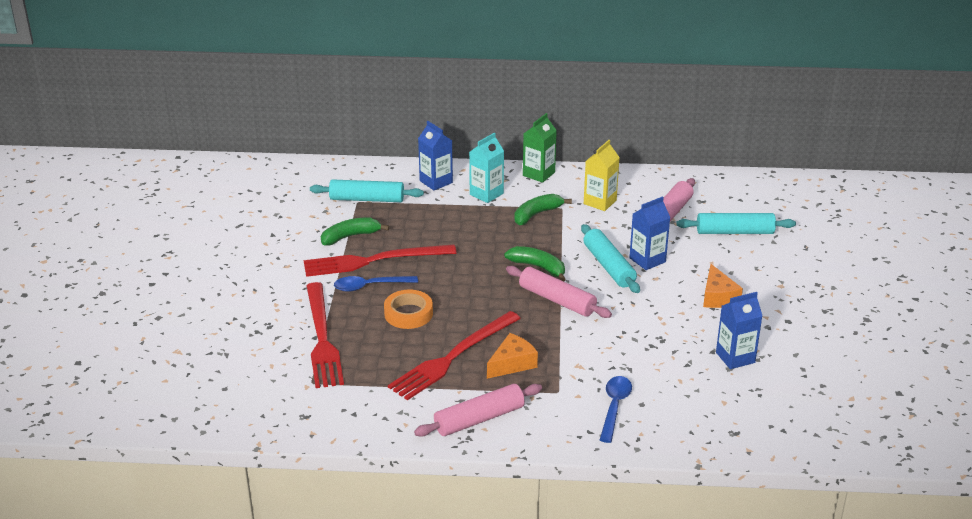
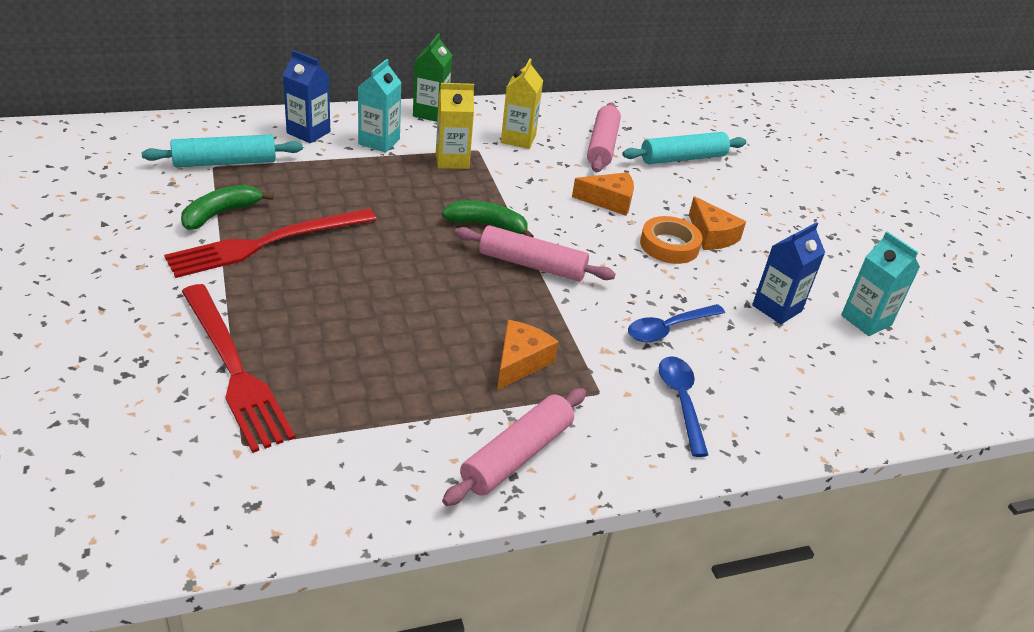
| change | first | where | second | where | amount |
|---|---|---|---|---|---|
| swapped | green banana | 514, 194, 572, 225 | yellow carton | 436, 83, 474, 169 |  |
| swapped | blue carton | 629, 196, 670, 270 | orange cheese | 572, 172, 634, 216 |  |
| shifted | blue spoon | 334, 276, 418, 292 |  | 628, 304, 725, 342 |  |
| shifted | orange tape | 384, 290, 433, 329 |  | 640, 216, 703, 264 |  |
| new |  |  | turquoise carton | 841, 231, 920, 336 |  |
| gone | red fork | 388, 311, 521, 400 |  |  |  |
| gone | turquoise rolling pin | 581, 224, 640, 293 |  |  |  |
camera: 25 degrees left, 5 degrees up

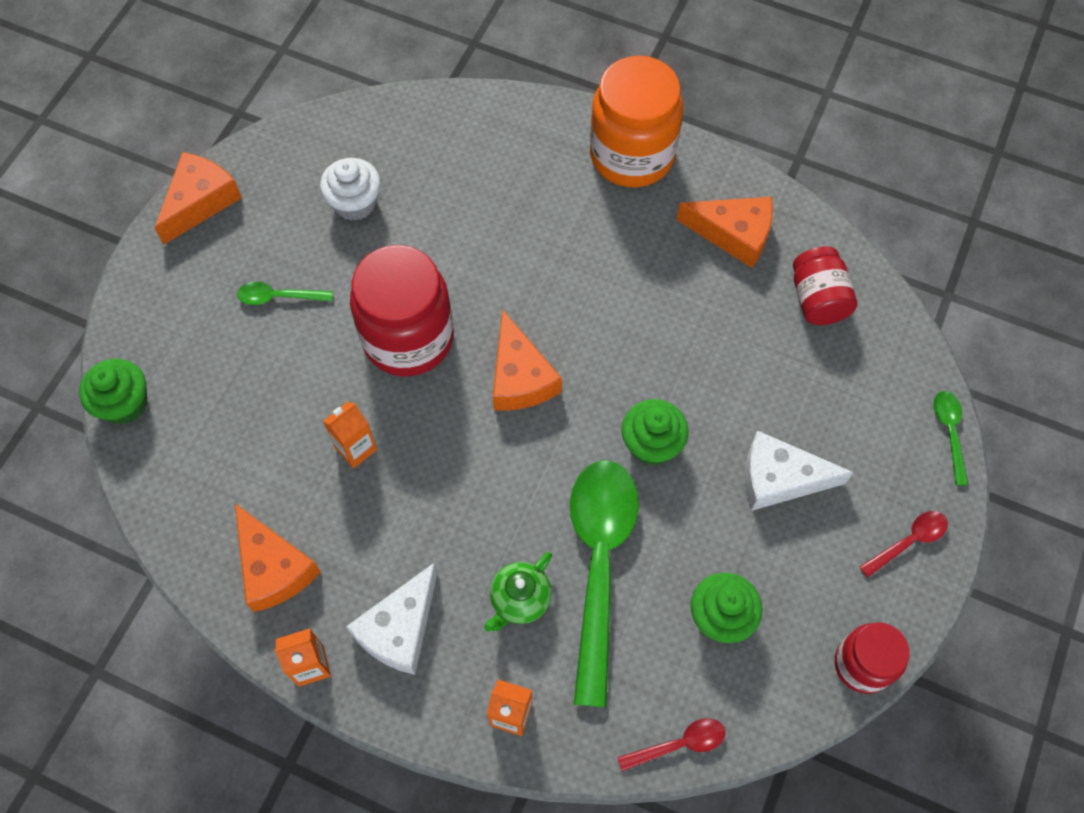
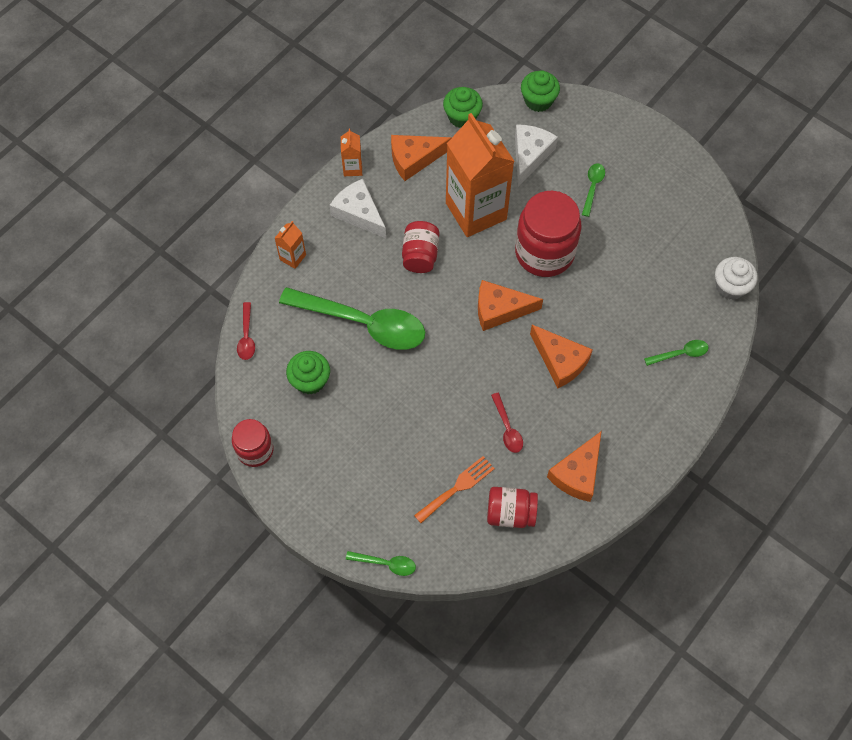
| change | first | where | second | where | amount |
|---|---|---|---|---|---|
| new |  |  | red jar | 402, 221, 439, 273 |  |
| new |  |  | orange fork | 414, 456, 495, 523 |  |
| shifted | green cupcake | 621, 399, 689, 465 |  | 443, 87, 483, 128 |  |
| scaled | orange carton | 323, 401, 377, 468 |  | 446, 113, 515, 237 | x2.42 |
| shifted | red spoon | 860, 511, 948, 578 |  | 491, 393, 523, 453 |  |
| shifted | white cheese | 745, 430, 853, 511 |  | 515, 124, 558, 187 |  |
| shifted | orange cheese | 155, 152, 242, 244 |  | 530, 325, 593, 388 |  |
| new |  |  | green spoon | 644, 340, 709, 366 |  |
| shifted | white cupcake | 320, 158, 381, 221 |  | 715, 257, 758, 300 |  |
| gone | green teapot | 484, 552, 552, 632 |  |  |  |
| gone | orange jar | 590, 56, 683, 187 |  |  |  |
camera: 105 degrees right, 0 degrees up

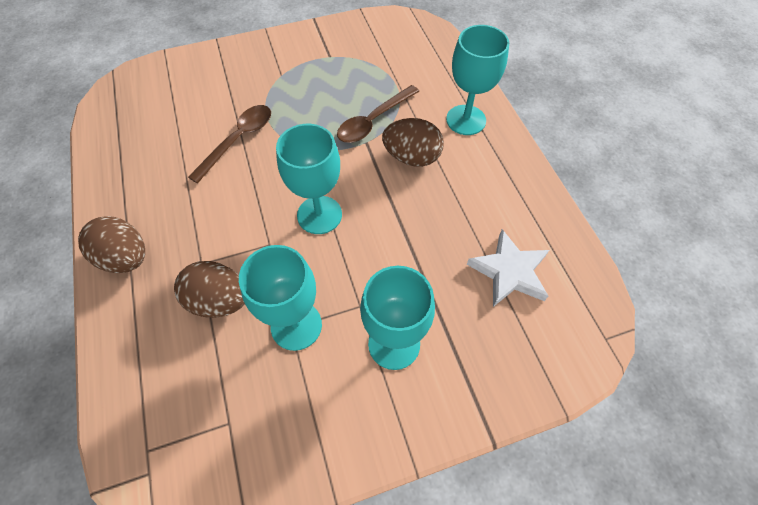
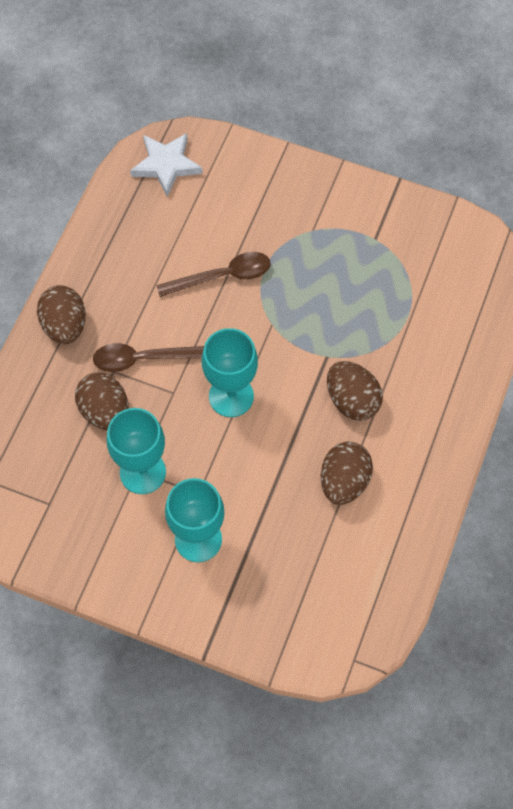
| change | first | where | second | where | amount |
|---|---|---|---|---|---|
| shifted | brown spoon | 337, 85, 419, 143 |  | 93, 343, 204, 372 |  |
| shifted | white star | 467, 229, 549, 307 |  | 130, 133, 202, 197 |  |
| new |  |  | brown egg | 321, 441, 373, 505 |  |
| gone | turquoise goblet | 446, 25, 509, 135 |  |  |  |
camera: 40 degrees right, 5 degrees up

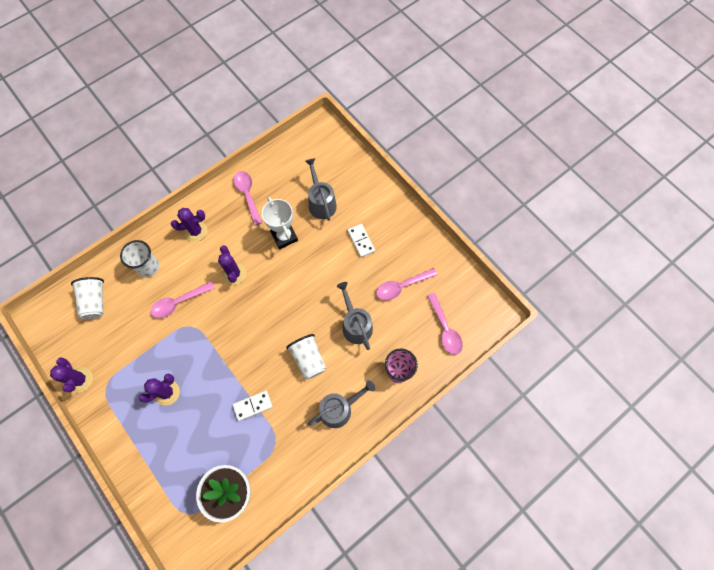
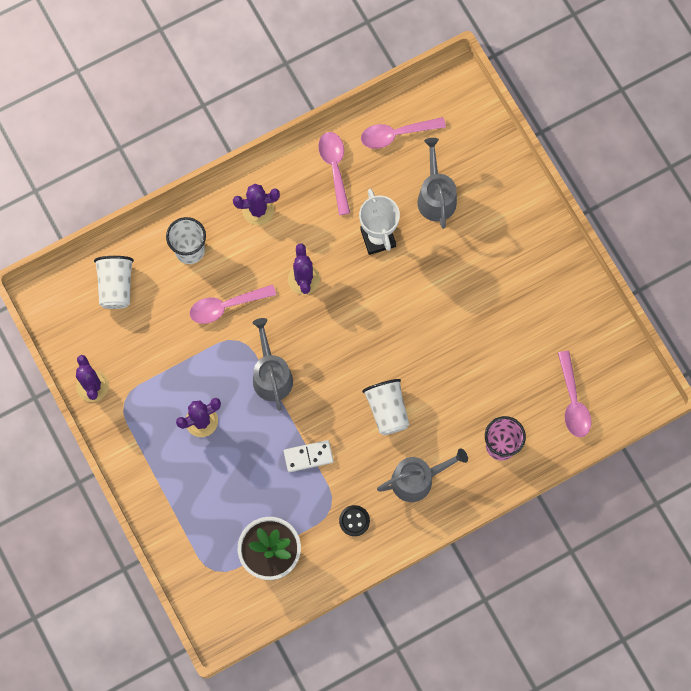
| change | first | where | second | where | amount |
|---|---|---|---|---|---|
| shifted | grey watering can | 337, 282, 373, 350 |  | 253, 318, 293, 411 |  |
| new |  |  | black button | 339, 505, 370, 536 |  |
| shifted | pink spoon | 376, 268, 437, 301 |  | 361, 117, 446, 149 |  |
| gone | white domino | 348, 224, 375, 257 |  |  |  |
camera: 10 degrees right, 5 degrees up

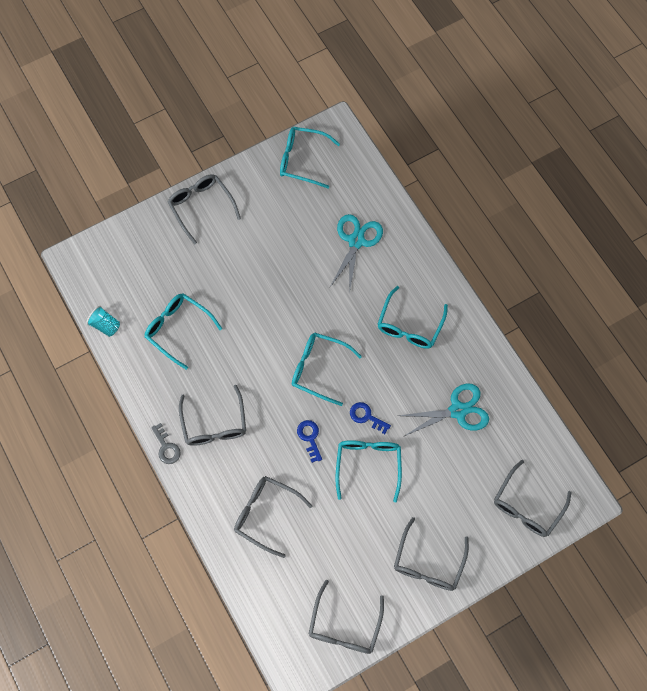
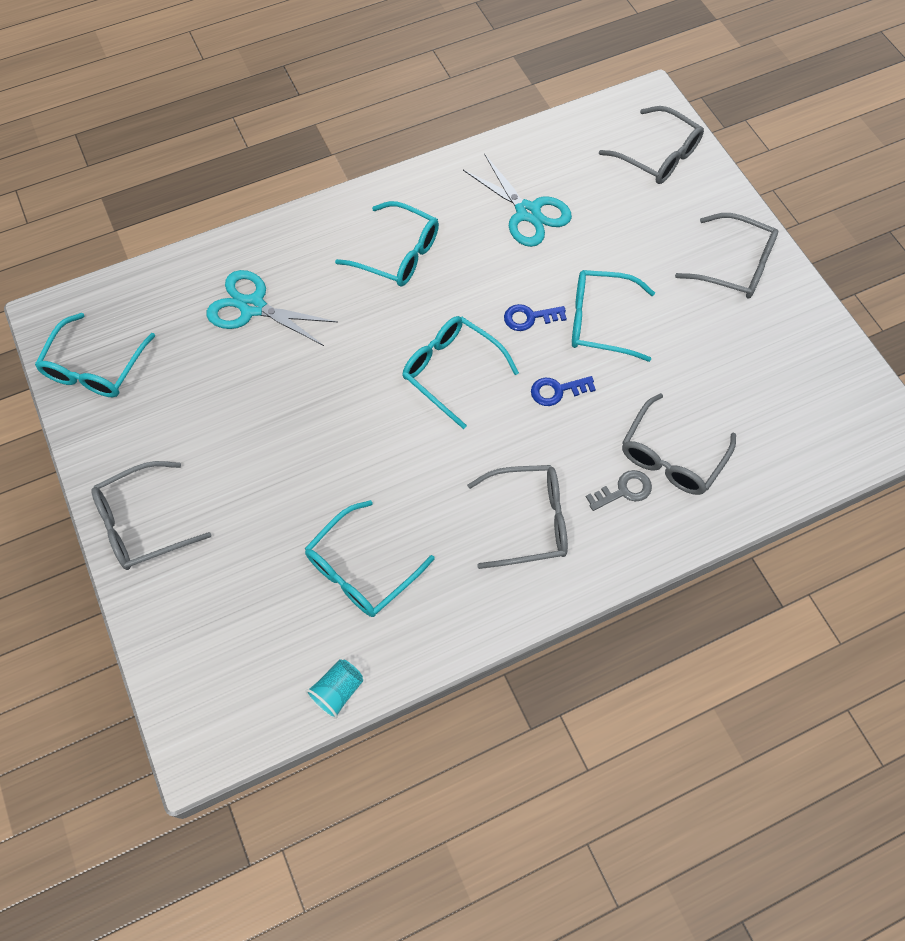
| change | first | where | second | where | amount |
|---|---|---|---|---|---|
| rotated | turquoise glasses | 292, 332, 362, 406 |  | 403, 316, 519, 429 | 105 degrees clockwise |
| rotated | turquoise scissors | 399, 383, 489, 437 |  | 463, 155, 572, 247 | 150 degrees clockwise |
| rotated | blue key | 350, 402, 391, 434 |  | 504, 304, 567, 331 | 45 degrees clockwise |
| shifted | grey key | 151, 423, 181, 464 |  | 586, 470, 652, 511 |  |
| gone | grey glasses | 309, 580, 384, 654 |  |  |  |
camera: 85 degrees left, 5 degrees down

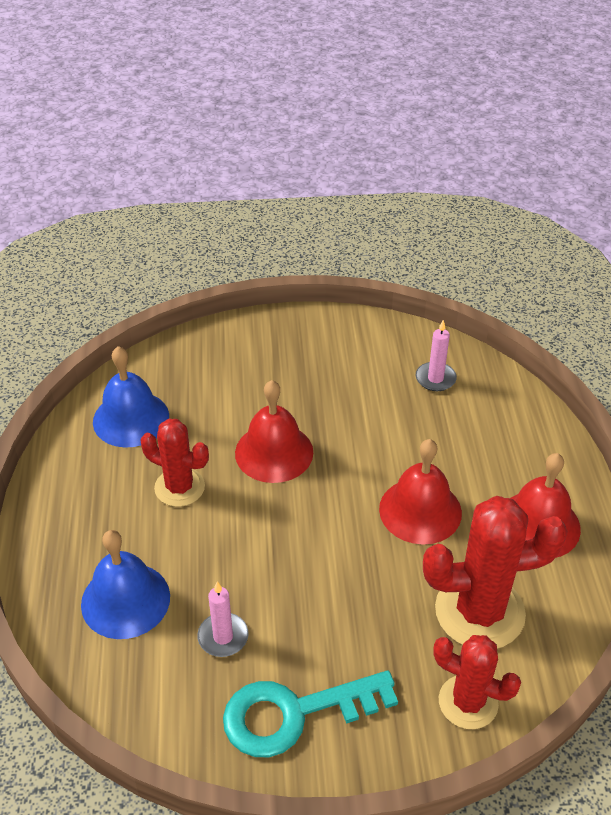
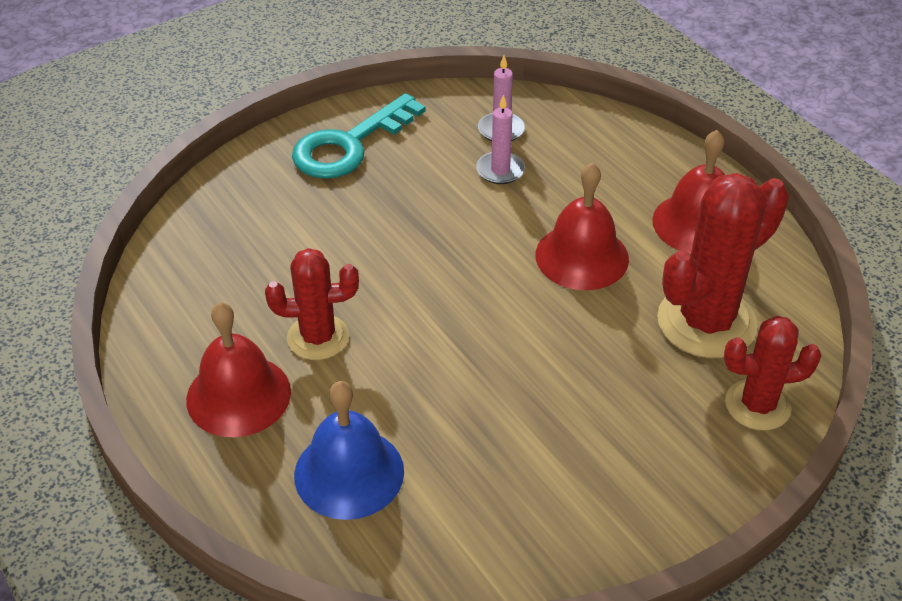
| change | first | where | second | where | amount |
|---|---|---|---|---|---|
| shifted | red bell | 235, 380, 313, 483 |  | 186, 302, 291, 437 |  |
| shifted | turquoise key | 223, 670, 398, 757 |  | 292, 93, 425, 179 |  |
| shifted | pink candle | 197, 582, 249, 657 |  | 476, 94, 525, 184 |  |
| gone | blue bell | 93, 346, 169, 448 |  |  |  |
camera: 30 degrees left, 0 degrees up

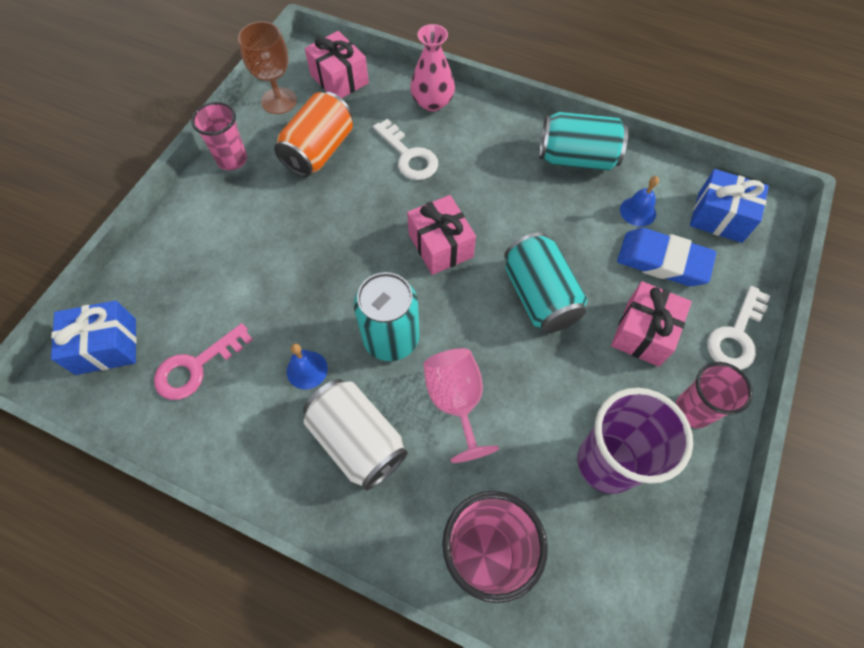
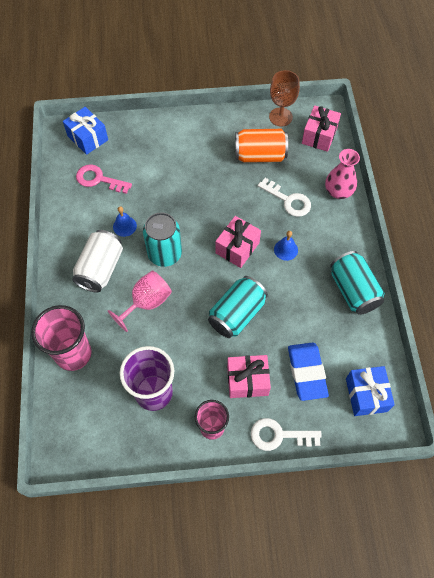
| change | first | where | second | where | amount |
|---|---|---|---|---|---|
| rotated | white key | 373, 119, 438, 180 |  | 258, 178, 311, 217 | 75 degrees counterclockwise |
| shifted | blue bell | 620, 176, 659, 227 |  | 274, 231, 298, 261 |  |
| gone | pink cup | 191, 102, 247, 170 |  |  |  |
camera: 60 degrees right, 0 degrees up

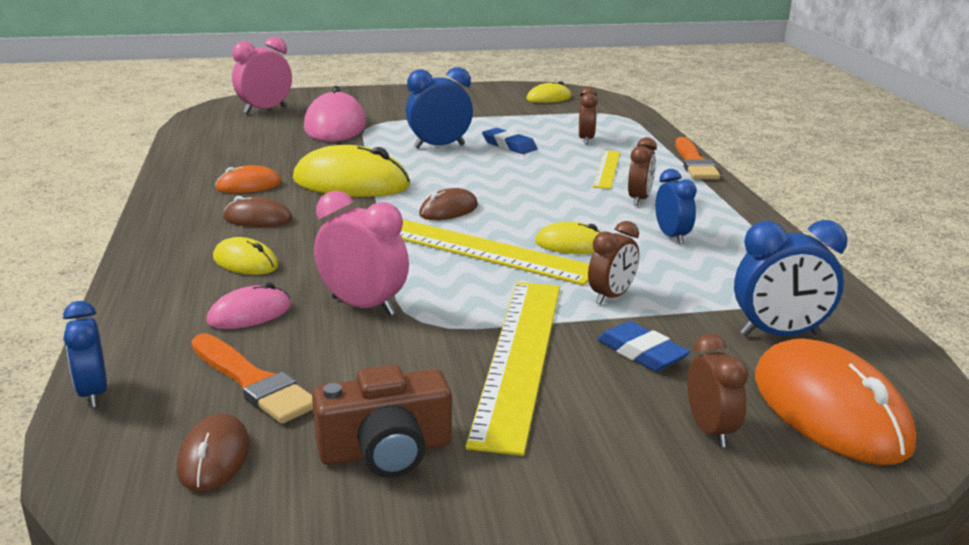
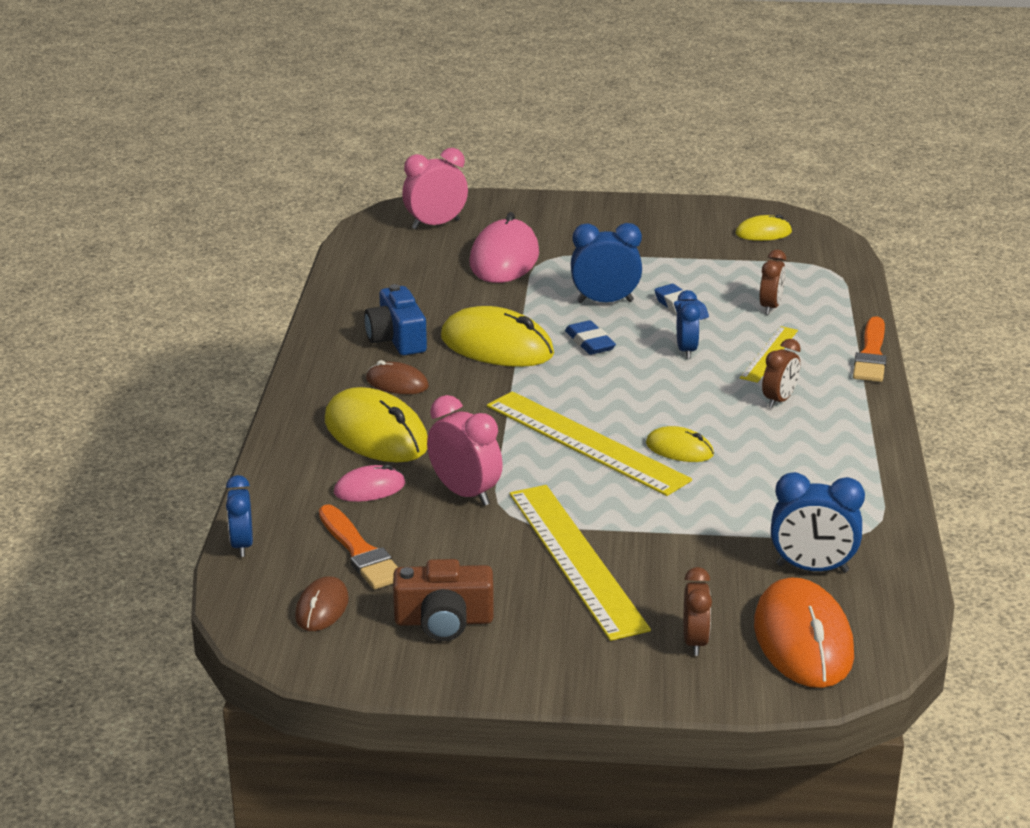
| change | first | where | second | where | amount |
|---|---|---|---|---|---|
| scaled | yellow mouse | 213, 237, 278, 275 |  | 325, 387, 428, 462 | x1.90 |
| swapped | orange mouse | 215, 165, 281, 193 | blue camera | 364, 284, 427, 355 |  |
| rotated | yellow ruler | 465, 282, 560, 456 |  | 509, 485, 651, 641 | 45 degrees counterclockwise |
| shifted | blue eraser | 597, 321, 690, 371 |  | 565, 320, 616, 355 |  |
| shifted | blue clock | 655, 169, 697, 244 |  | 677, 290, 700, 359 |  |
| gone | brown mouse | 419, 188, 478, 220 |  |  |  |
| gone | brown clock | 588, 221, 639, 305 |  |  |  |
camera: 15 degrees right, 5 degrees up

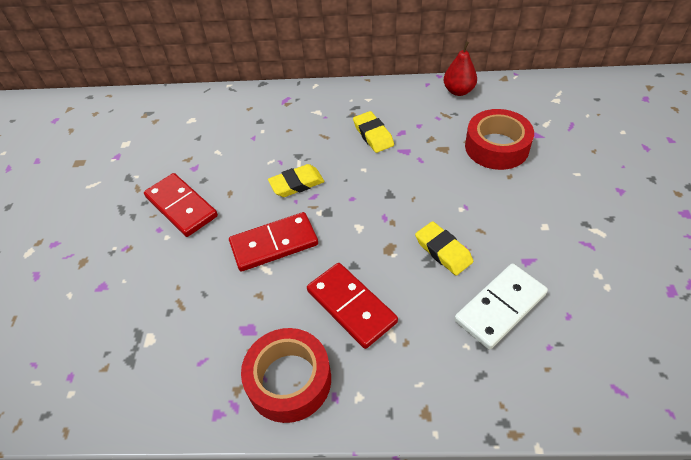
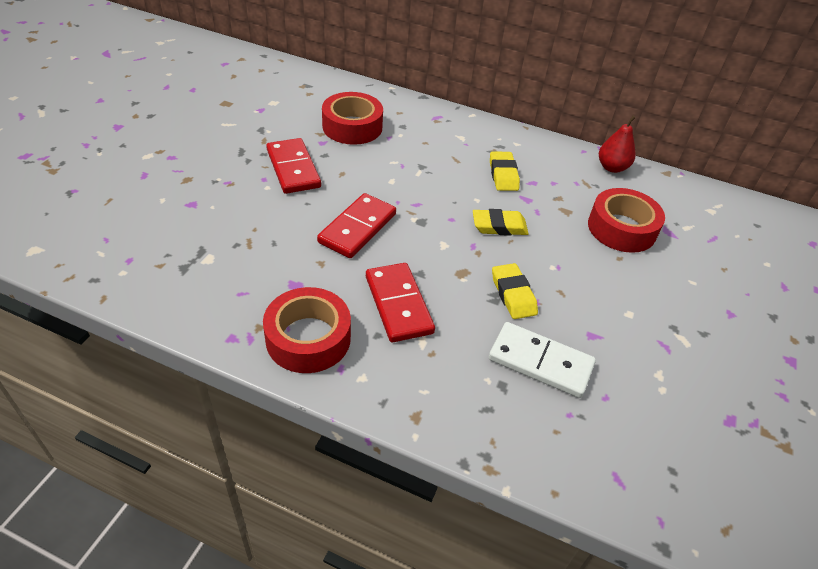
| change | first | where | second | where | amount |
|---|---|---|---|---|---|
| rotated | red domino | 229, 212, 318, 272 |  | 317, 193, 396, 258 | 60 degrees counterclockwise |
| new |  |  | red tape | 322, 92, 383, 145 |  |
| shifted | yellow eraser | 268, 164, 324, 197 |  | 473, 209, 529, 236 |  |
| rotated | white domino | 454, 263, 548, 350 |  | 489, 322, 596, 398 | 45 degrees clockwise |
camera: 15 degrees right, 5 degrees down

